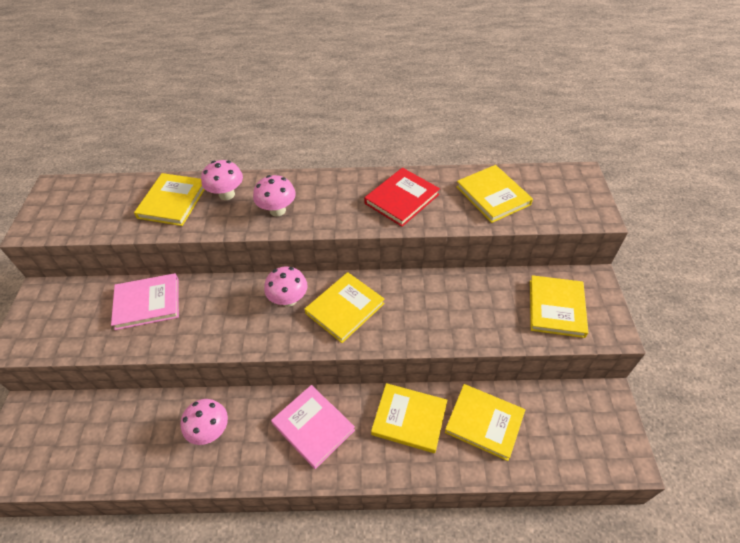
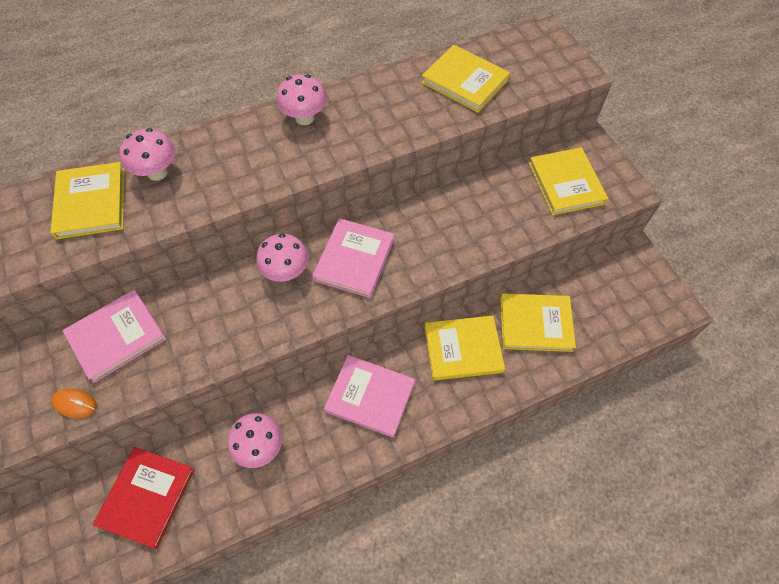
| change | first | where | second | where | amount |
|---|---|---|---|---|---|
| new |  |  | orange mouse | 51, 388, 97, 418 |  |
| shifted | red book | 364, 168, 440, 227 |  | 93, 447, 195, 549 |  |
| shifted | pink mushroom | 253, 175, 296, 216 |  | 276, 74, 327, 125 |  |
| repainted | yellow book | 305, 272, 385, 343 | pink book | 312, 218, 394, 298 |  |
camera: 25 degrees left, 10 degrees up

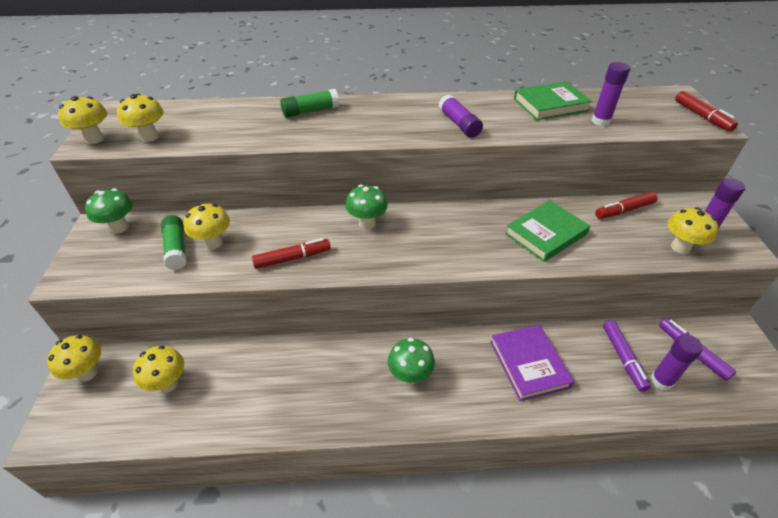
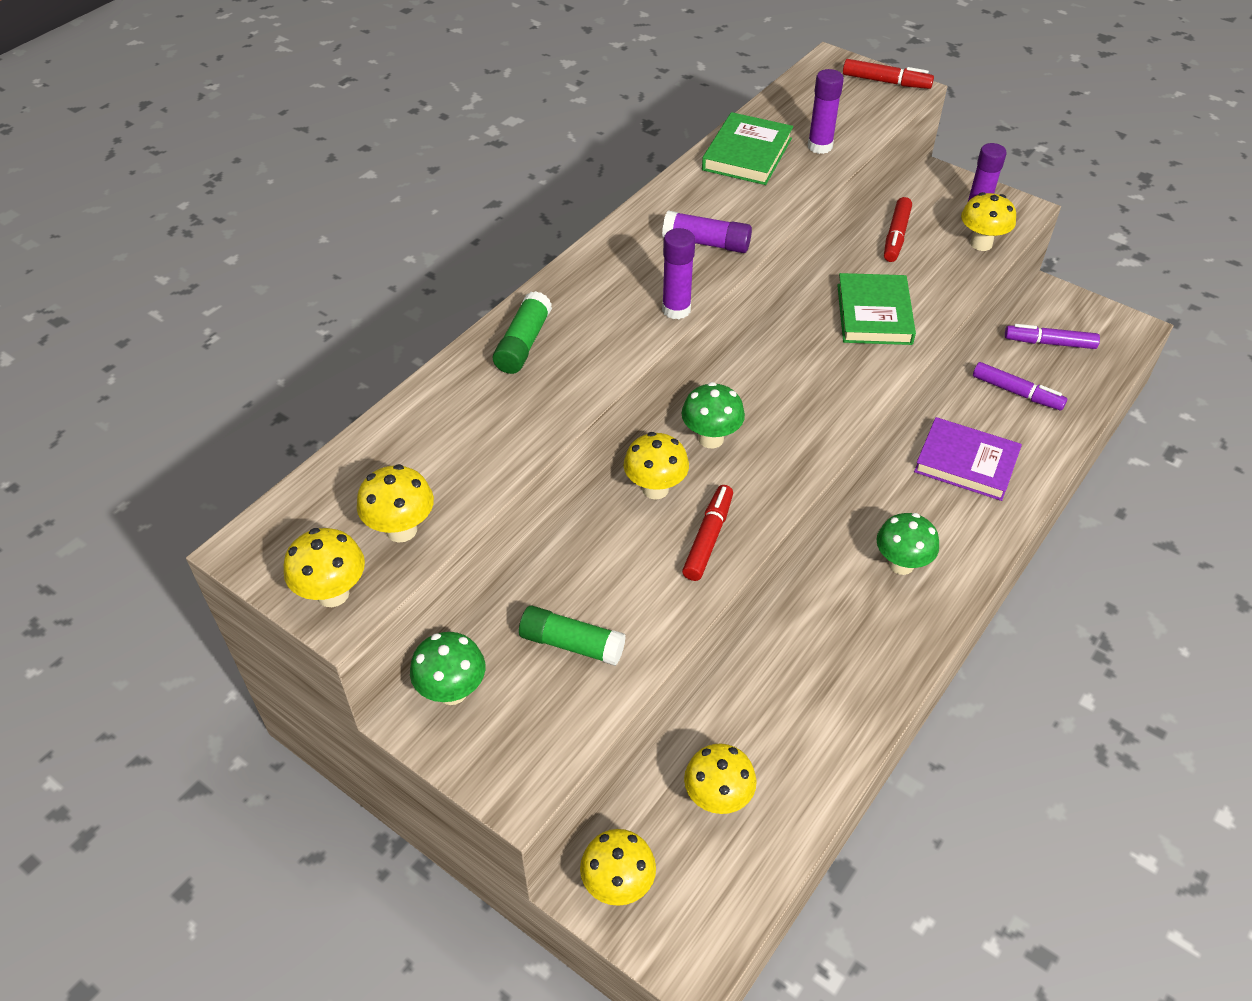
| change | first | where | second | where | amount |
|---|---|---|---|---|---|
| shifted | yellow mushroom | 184, 204, 230, 249 |  | 624, 432, 689, 500 |  |
| shifted | purple glue stick | 651, 334, 703, 391 |  | 662, 228, 695, 319 |  |
camera: 50 degrees left, 5 degrees up

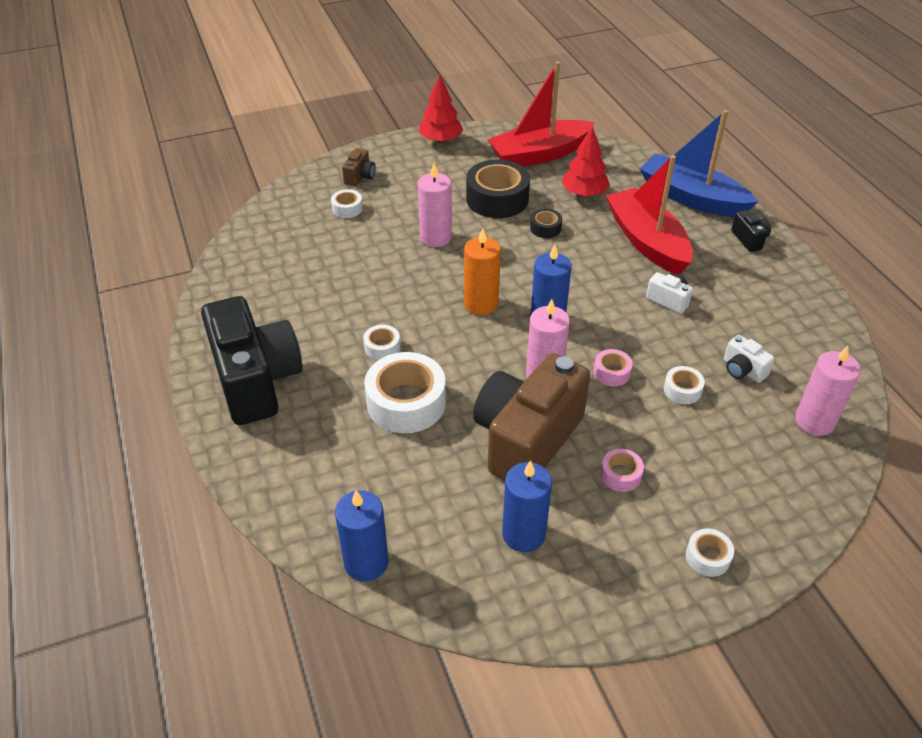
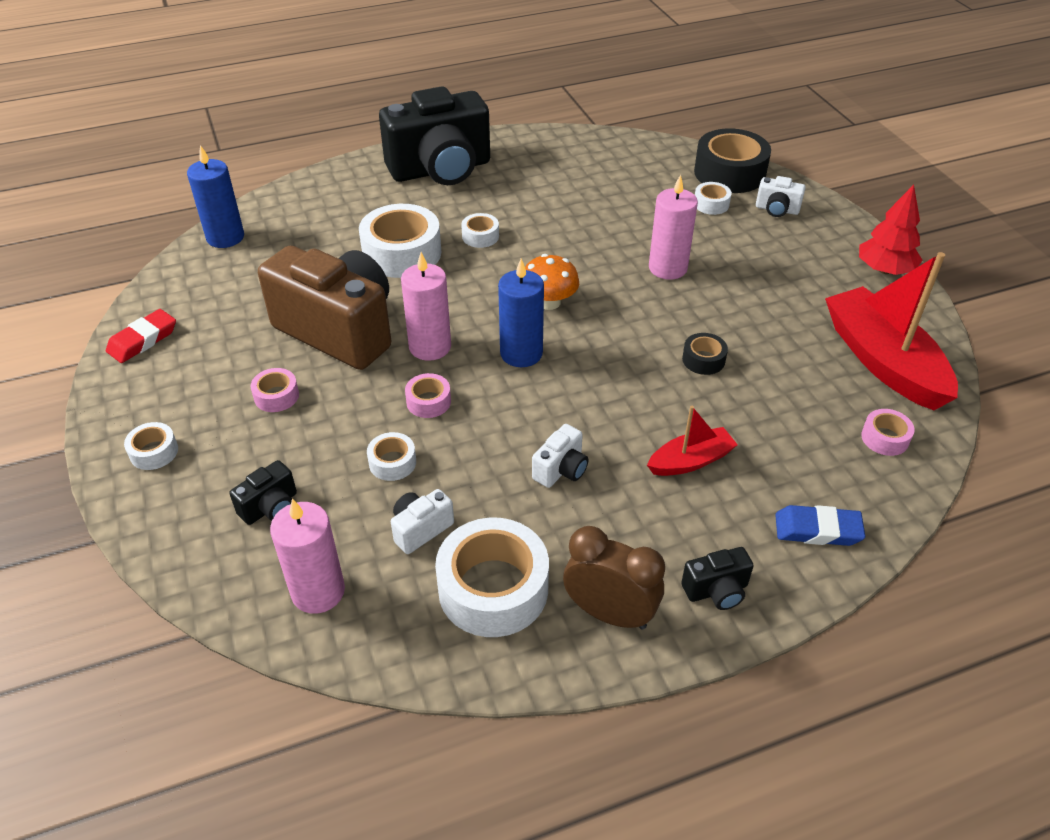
| change | first | where | second | where | amount |
|---|---|---|---|---|---|
| new |  |  | red eraser | 106, 309, 176, 363 |  |
| new |  |  | black camera | 229, 460, 297, 525 |  |
| new |  |  | white tape | 435, 518, 549, 637 |  |
| swapped | orange candle | 464, 228, 501, 315 | orange mushroom | 525, 254, 579, 310 |  |
| new |  |  | brown clock | 563, 526, 665, 630 |  |
| scaled | red boat | 606, 155, 693, 274 |  | 647, 406, 738, 476 | x0.51 |
| shifted | black tape | 466, 159, 530, 218 |  | 694, 128, 771, 193 |  |
| repainted | brown camera | 342, 148, 376, 186 | white camera | 756, 176, 806, 217 |  |
| swapped | blue boat | 640, 110, 758, 217 | blue eraser | 775, 505, 865, 546 |  |
| new |  |  | pink tape | 861, 409, 915, 456 |  |
| gone | blue candle | 502, 460, 552, 552 |  |  |  |
| gone | red tree | 562, 126, 610, 197 |  |  |  |
camera: 90 degrees right, 0 degrees up

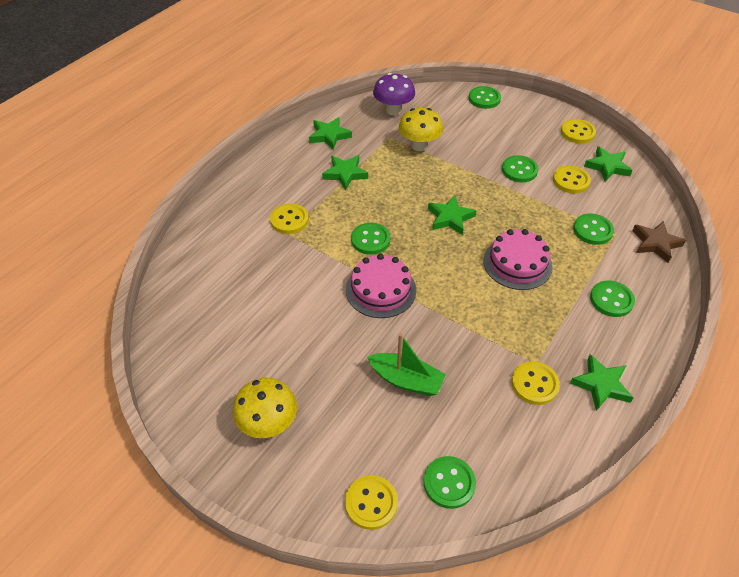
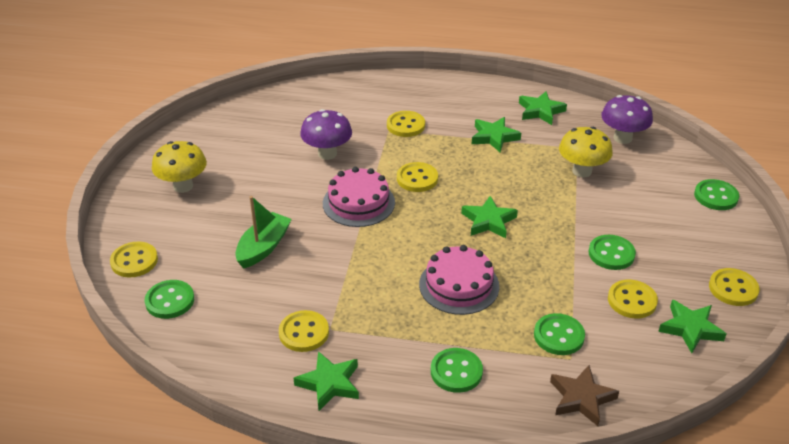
| change | first | where | second | where | amount |
|---|---|---|---|---|---|
| rotated | green boat | 367, 333, 446, 396 |  | 235, 196, 292, 269 | 150 degrees counterclockwise |
| new |  |  | purple mushroom | 300, 109, 352, 160 |  |
| repainted | green button | 351, 223, 390, 255 | yellow button | 397, 162, 438, 192 |  |
camera: 65 degrees right, 10 degrees down

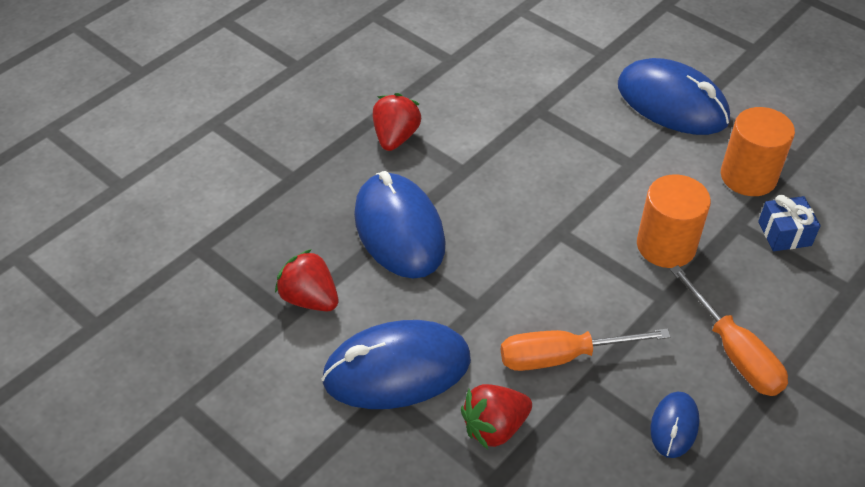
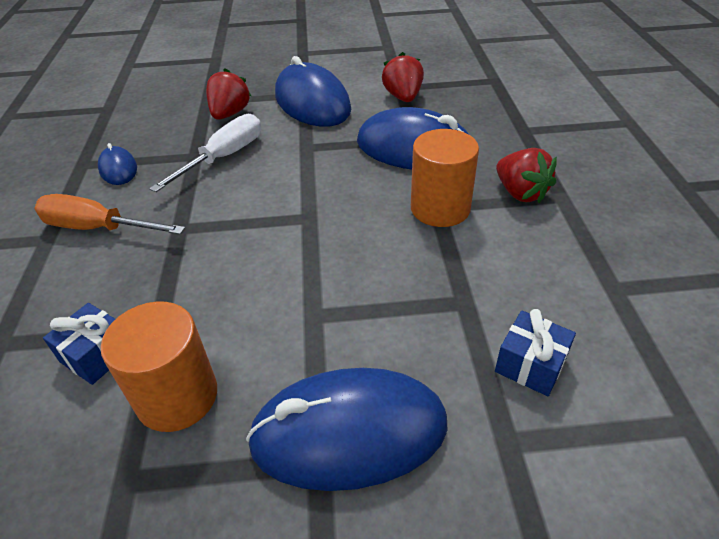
| change | first | where | second | where | amount |
|---|---|---|---|---|---|
| repainted | orange screwdriver | 501, 328, 671, 371 | white screwdriver | 149, 114, 261, 192 |  |
| rotated | blue mouse | 321, 320, 471, 409 |  | 275, 56, 351, 127 | 60 degrees counterclockwise |
| rotated | red strawberry | 275, 249, 338, 311 |  | 382, 52, 424, 102 | 90 degrees counterclockwise |
| shifted | orange cylinder | 637, 174, 711, 268 |  | 411, 129, 479, 227 |  |
| new |  |  | blue gift | 495, 309, 576, 396 |  |
camera: 135 degrees right, 5 degrees down

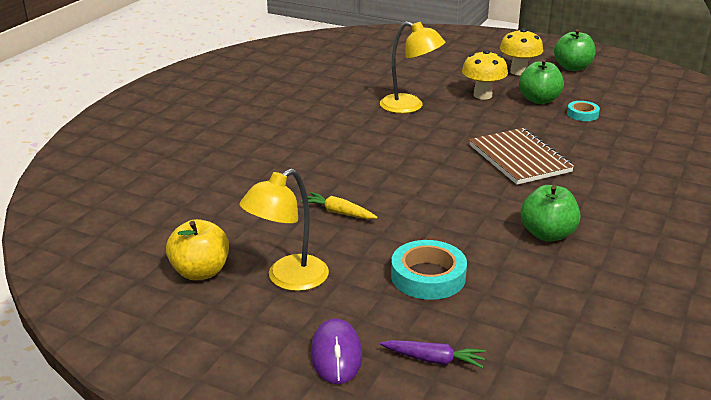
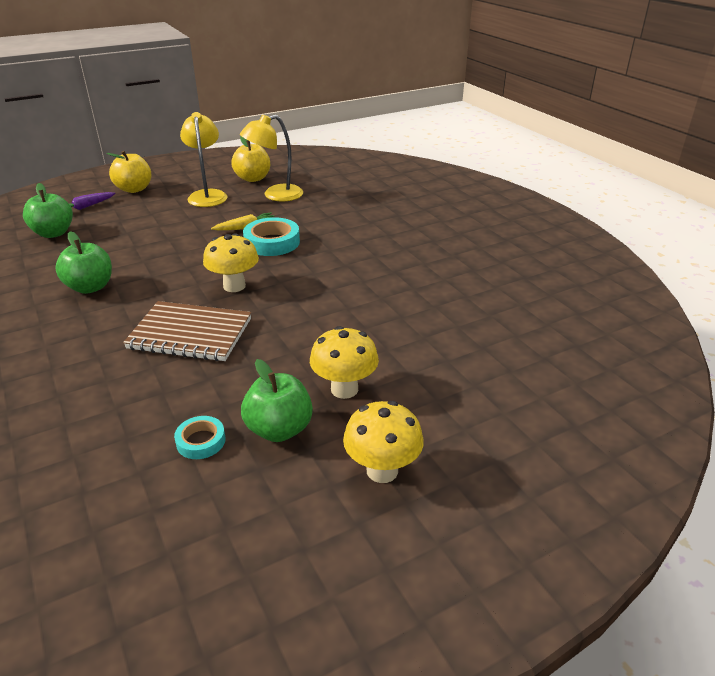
| change | first | where | second | where | amount |
|---|---|---|---|---|---|
| shifted | green apple | 554, 29, 596, 71 |  | 23, 183, 73, 238 |  |
| swapped | purple mouse | 310, 318, 362, 384 | yellow apple | 107, 151, 152, 193 |  |
| new |  |  | yellow mushroom | 203, 233, 259, 292 |  |
| shifted | yellow lamp | 380, 22, 445, 113 |  | 240, 115, 303, 201 |  |
| shifted | turquoise tape | 391, 240, 467, 300 |  | 243, 217, 300, 256 |  |
camera: 125 degrees right, 5 degrees up

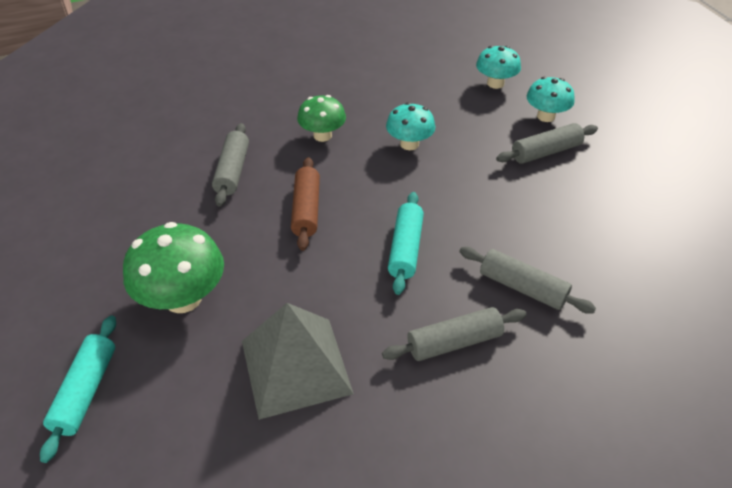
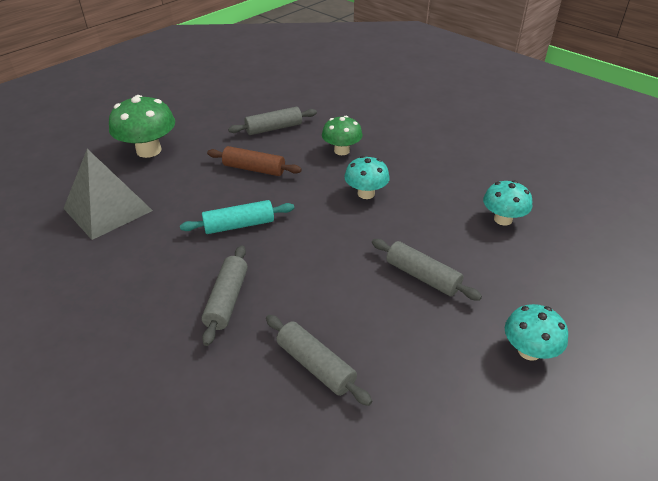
| change | first | where | second | where | amount |
|---|---|---|---|---|---|
| rotated | brown rolling pin | 291, 157, 320, 251 |  | 207, 146, 302, 176 | 45 degrees clockwise |
| shifted | grey rolling pin | 382, 307, 527, 361 |  | 266, 315, 372, 406 |  |
| shifted | turquoise mushroom | 527, 77, 574, 122 |  | 505, 304, 568, 361 |  |
| gone | turquoise rolling pin | 40, 315, 116, 463 |  |  |  |
camera: 65 degrees right, 5 degrees down

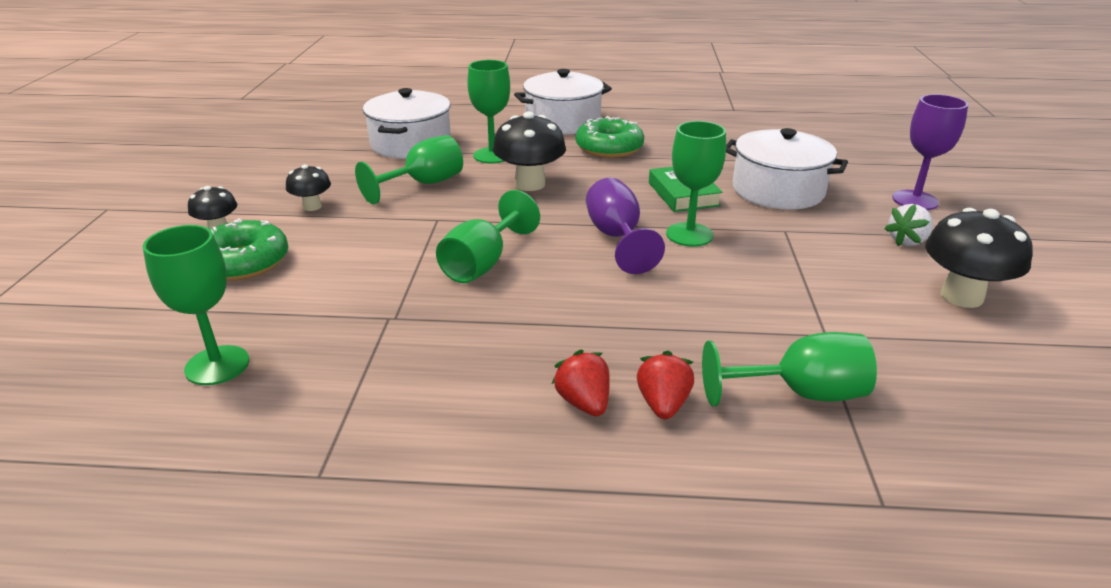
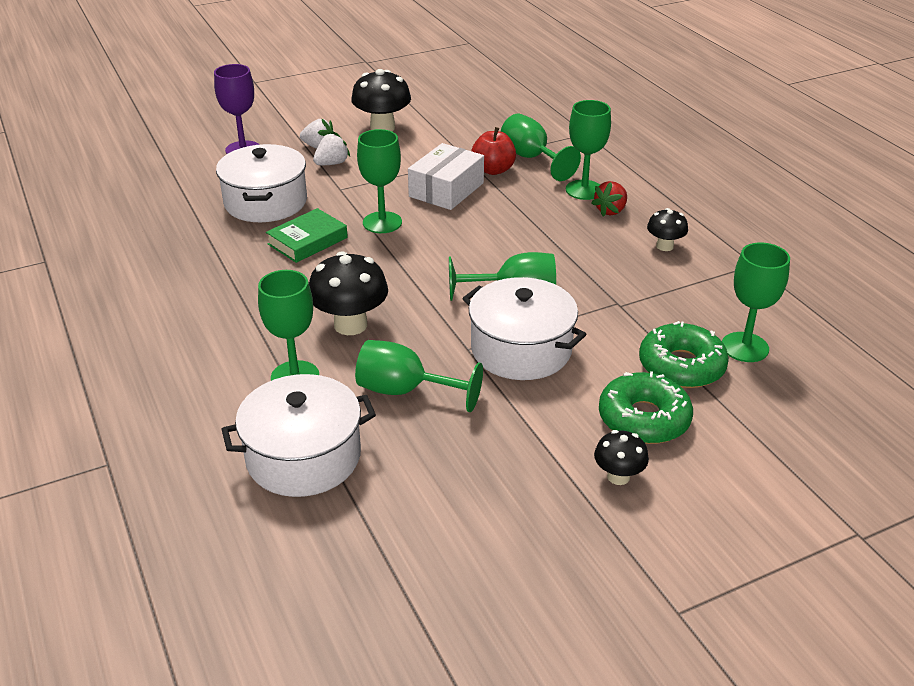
| change | first | where | second | where | amount |
|---|---|---|---|---|---|
| new |  |  | white strawberry | 313, 132, 350, 165 |  |
| new |  |  | white box | 408, 143, 484, 210 |  |
| shifted | white pot | 514, 69, 612, 135 |  | 462, 277, 586, 380 |  |
| new |  |  | red apple | 472, 127, 516, 175 |  |
| swapped | red strawberry | 637, 351, 694, 419 | green goblet | 566, 100, 611, 200 |  |
| shifted | green donut | 576, 116, 644, 158 |  | 639, 321, 729, 388 |  |
| shifted | black mushroom | 286, 164, 331, 211 |  | 647, 208, 688, 251 |  |
| gone | purple goblet | 586, 178, 665, 274 |  |  |  |
camera: 120 degrees left, 5 degrees up

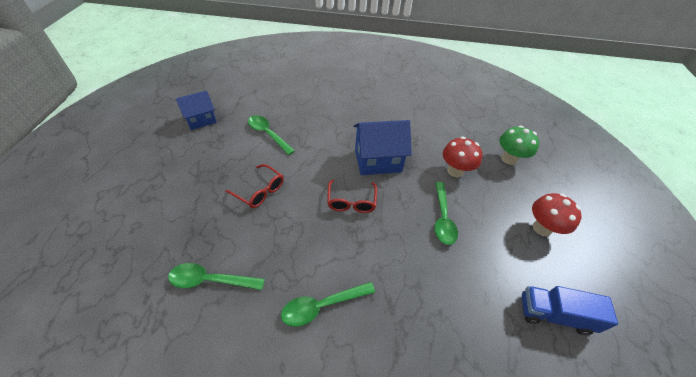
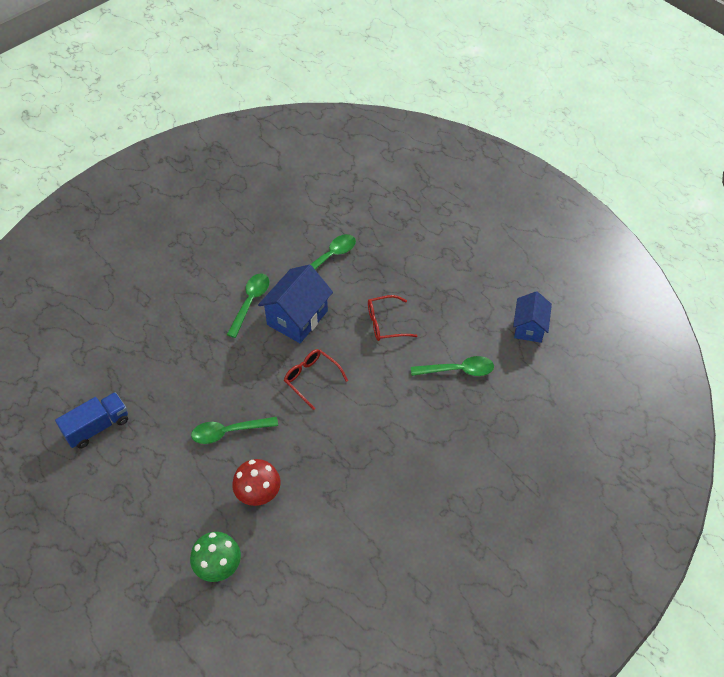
| change | first | where | second | where | amount |
|---|---|---|---|---|---|
| rotated | green spoon | 434, 182, 458, 245 |  | 191, 417, 278, 444 | 60 degrees counterclockwise |
| shifted | blue house | 353, 120, 412, 175 |  | 258, 265, 333, 343 |  |
| gone | red mushroom | 532, 193, 582, 236 |  |  |  |
camera: 135 degrees right, 5 degrees up

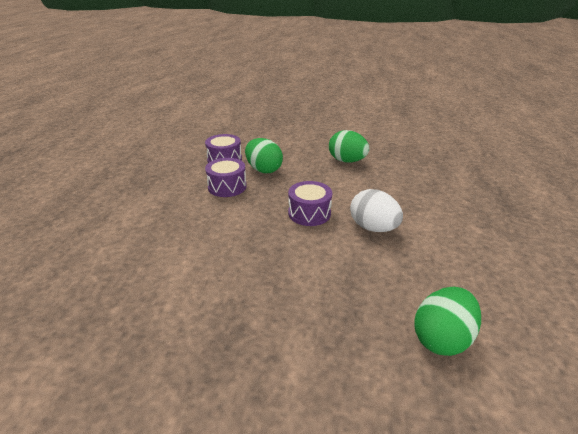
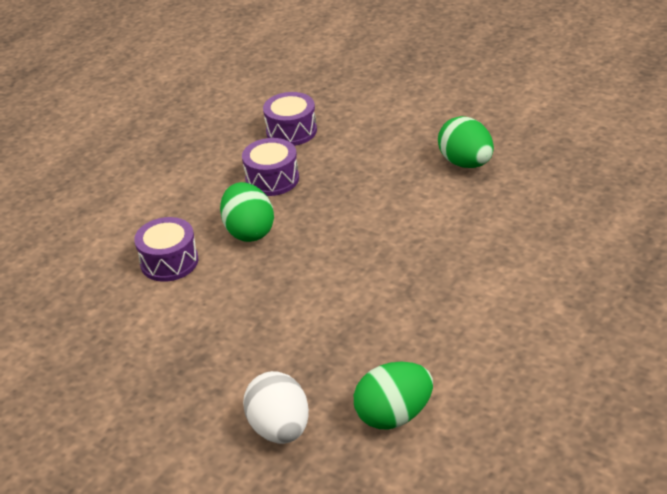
| change | first | where | second | where | amount |
|---|---|---|---|---|---|
| shifted | purple drum | 288, 181, 332, 226 |  | 134, 217, 198, 282 |  |
| shifted | green egg | 245, 138, 283, 173 |  | 220, 182, 274, 242 |  |
| shifted | white egg | 350, 189, 403, 232 |  | 243, 371, 309, 444 |  |
camera: 25 degrees right, 5 degrees up

